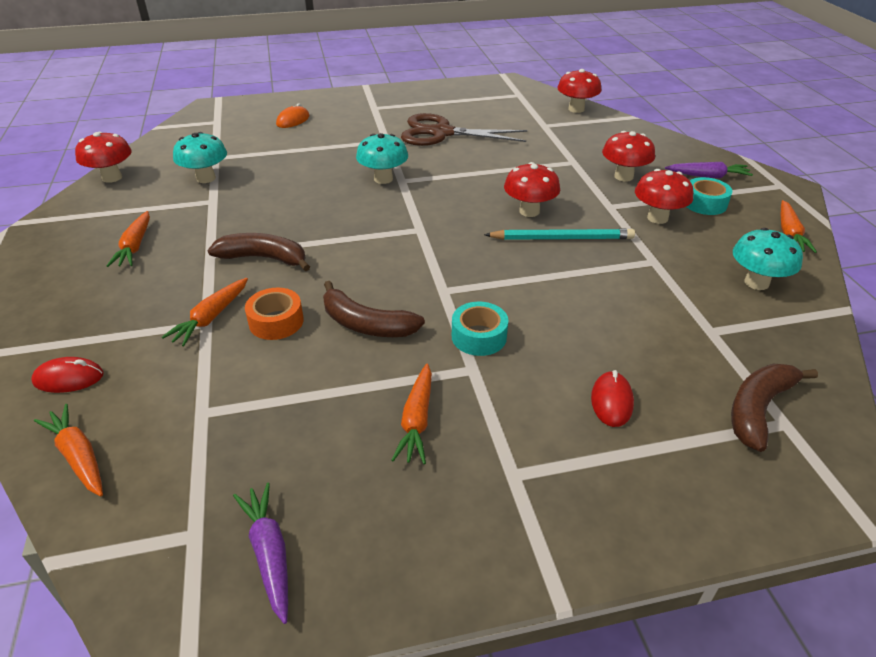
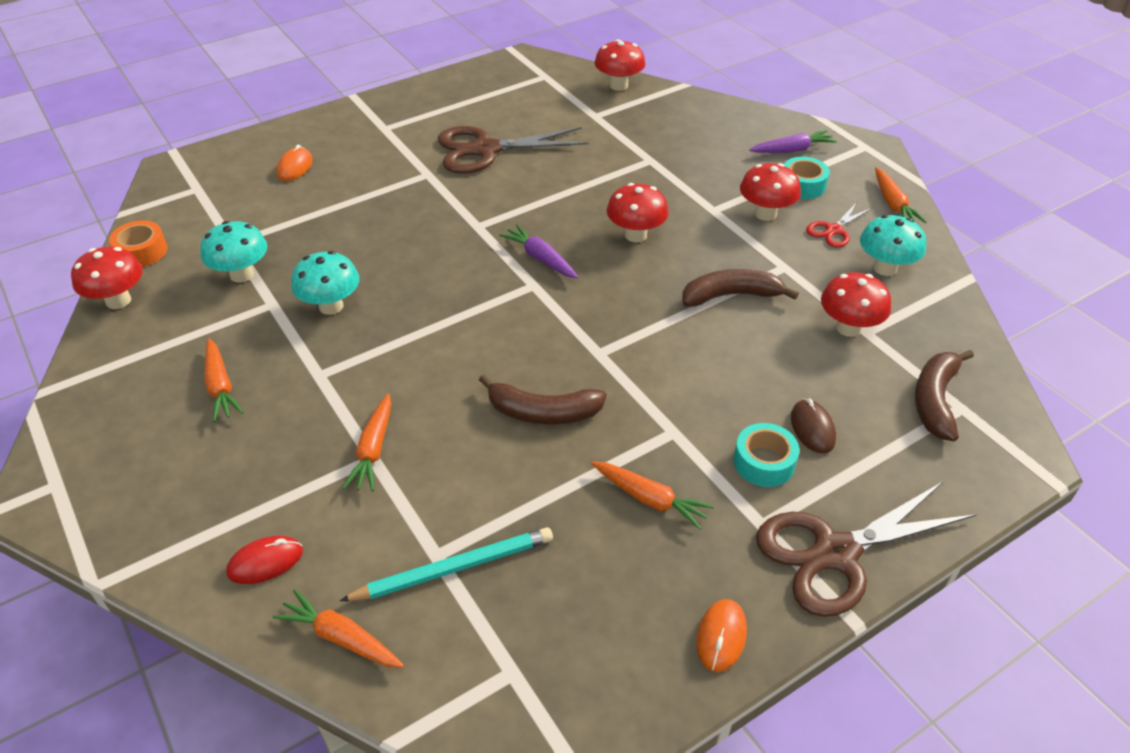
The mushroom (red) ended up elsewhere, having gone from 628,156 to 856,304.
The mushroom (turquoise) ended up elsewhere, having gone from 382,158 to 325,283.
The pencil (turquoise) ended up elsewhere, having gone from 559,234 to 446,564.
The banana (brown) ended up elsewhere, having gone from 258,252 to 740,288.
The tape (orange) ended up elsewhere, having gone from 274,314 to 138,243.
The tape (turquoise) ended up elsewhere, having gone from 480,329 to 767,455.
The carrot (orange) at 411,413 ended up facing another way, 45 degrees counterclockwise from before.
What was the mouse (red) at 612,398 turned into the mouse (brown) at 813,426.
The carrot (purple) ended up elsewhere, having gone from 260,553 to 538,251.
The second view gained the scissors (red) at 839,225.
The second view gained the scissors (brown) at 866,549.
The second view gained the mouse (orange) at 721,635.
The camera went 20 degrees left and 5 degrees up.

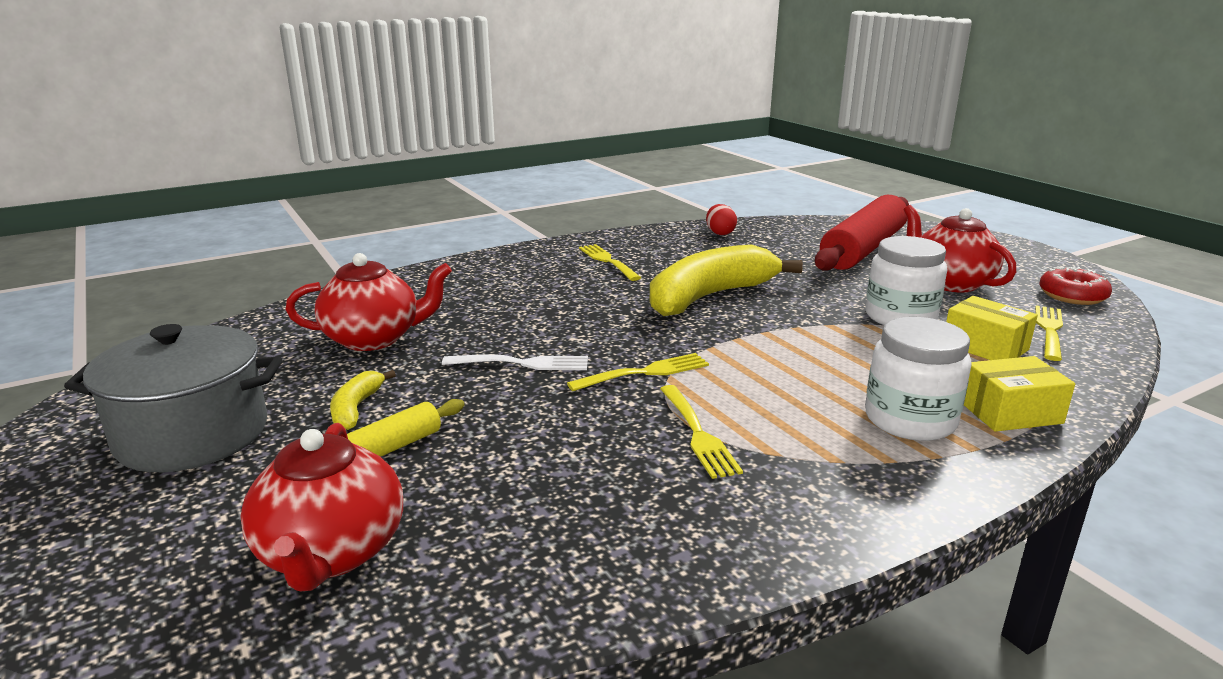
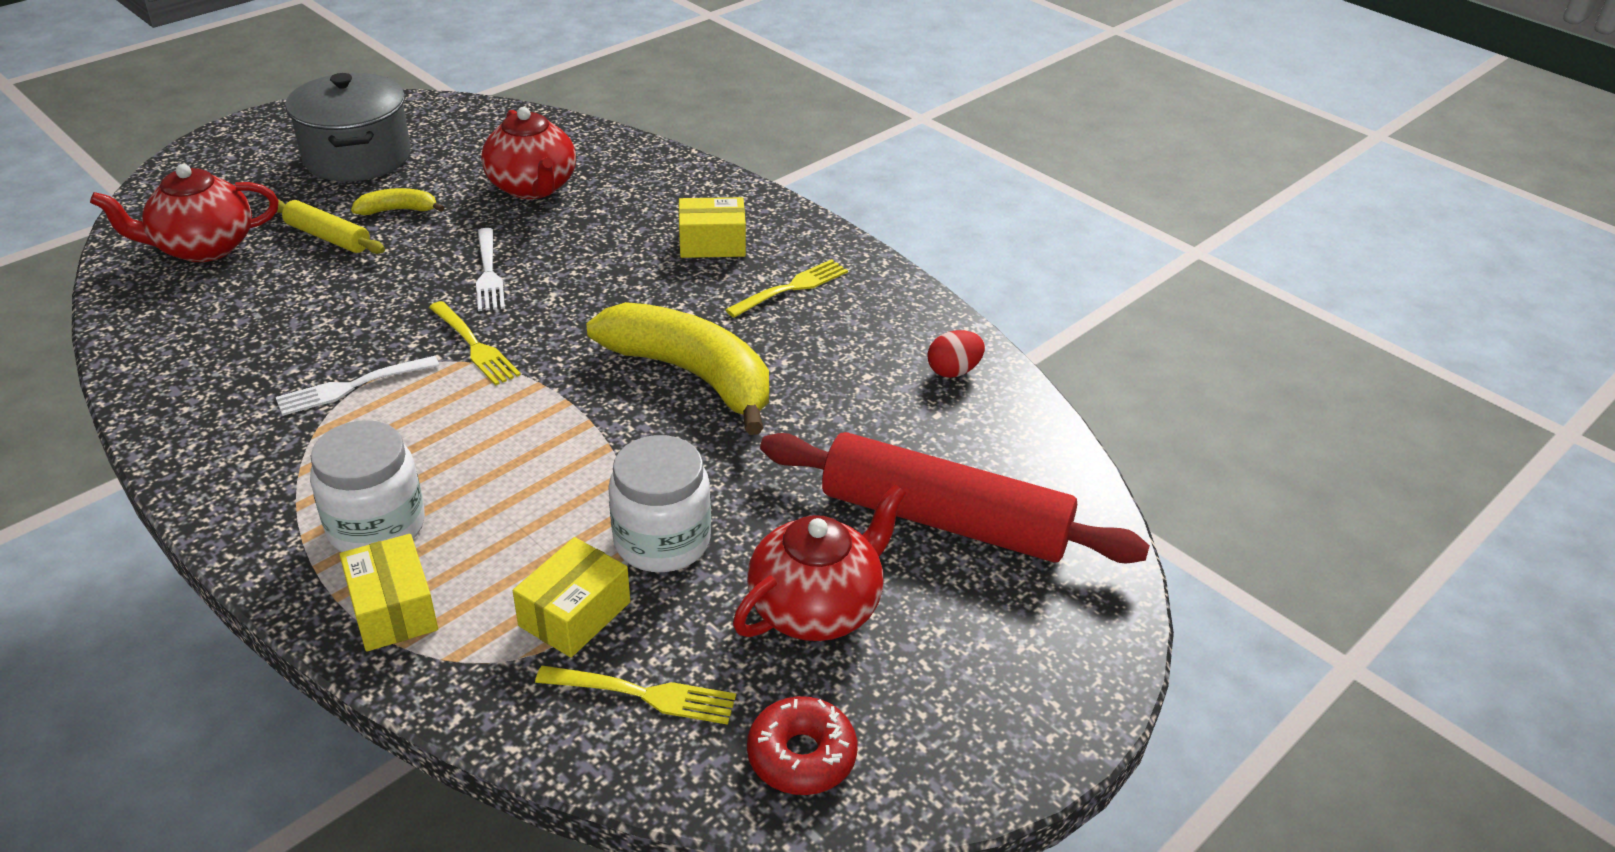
What was the fork (yellow) at 701,432 turned into the fork (white) at 358,386.
The second view gained the box (yellow) at 712,227.
The camera went 75 degrees right and 15 degrees up.

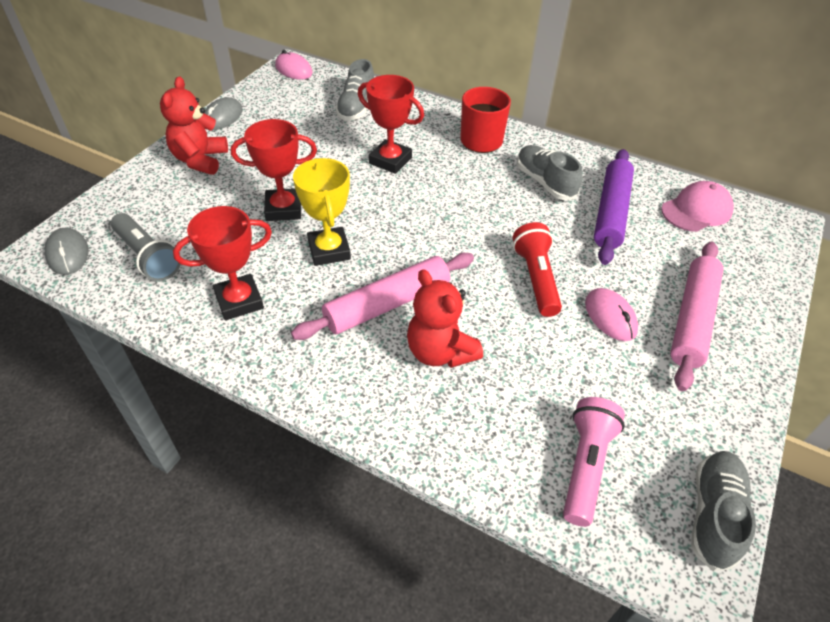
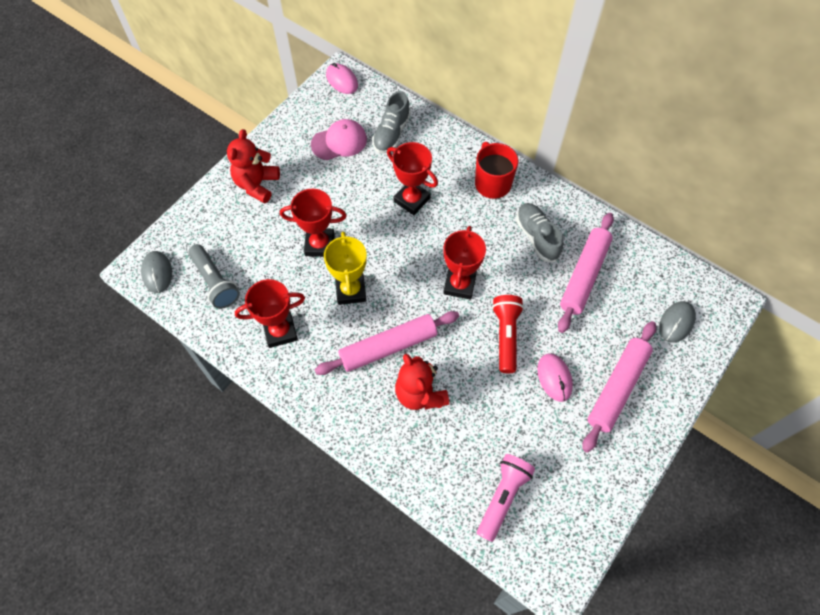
The mouse (grey) ended up elsewhere, having gone from 223,113 to 677,322.
What was the rolling pin (purple) at 614,207 turned into the rolling pin (pink) at 586,273.
The cap (pink) ended up elsewhere, having gone from 697,206 to 339,139.
The second view lost the shoe (grey) at 723,511.
The second view gained the trophy (red) at 464,262.
The camera went 10 degrees right and 15 degrees up.

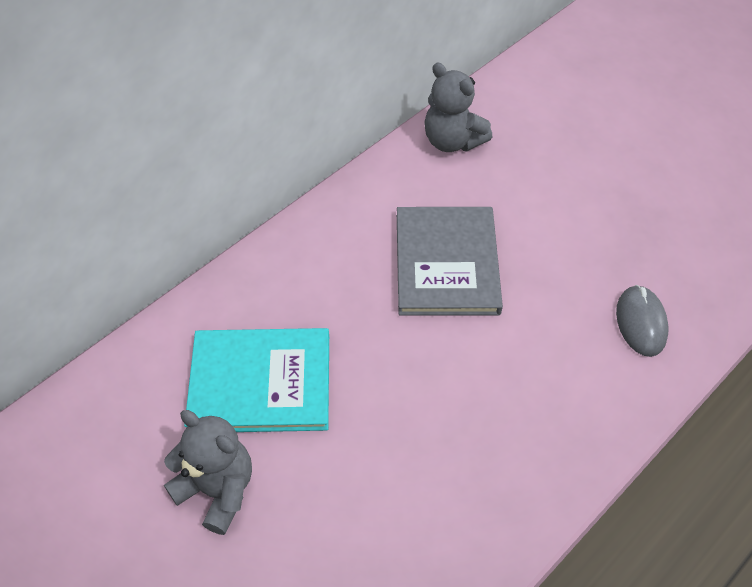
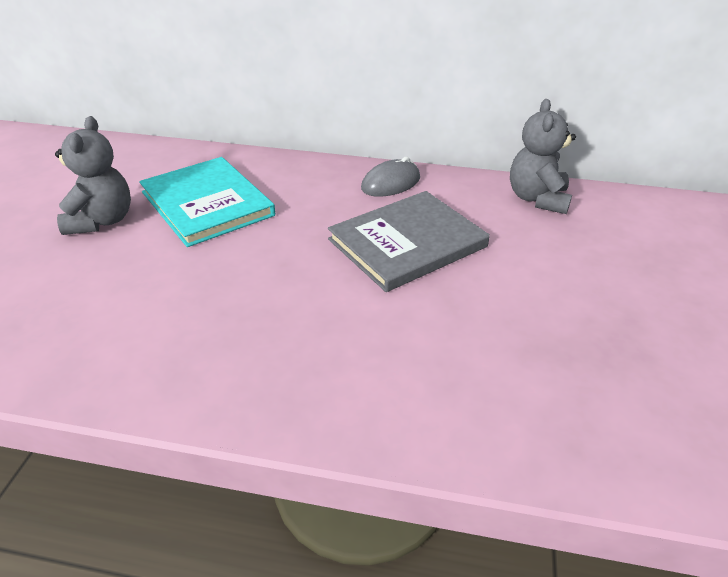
The mouse (grey) ended up elsewhere, having gone from 642,321 to 390,177.
The camera went 55 degrees right and 15 degrees down.

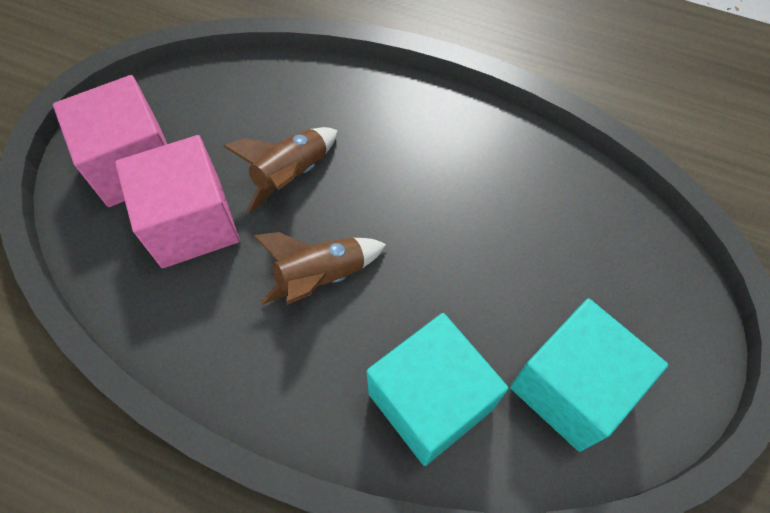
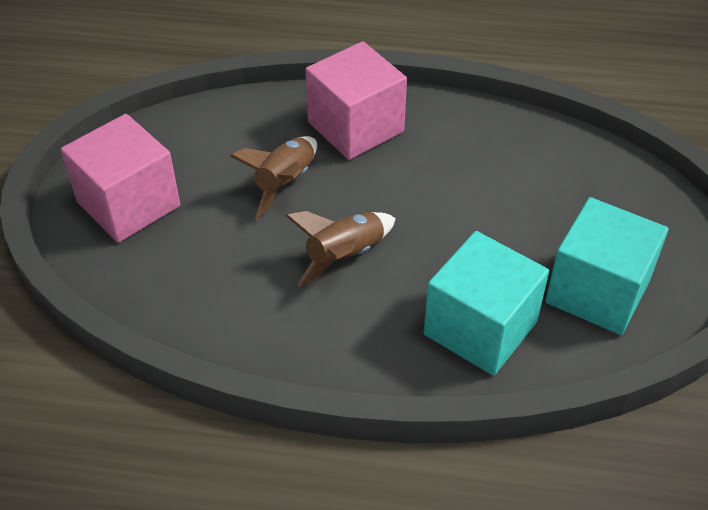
The cube (pink) ended up elsewhere, having gone from 177,201 to 356,100.
The camera went 15 degrees left and 15 degrees down.

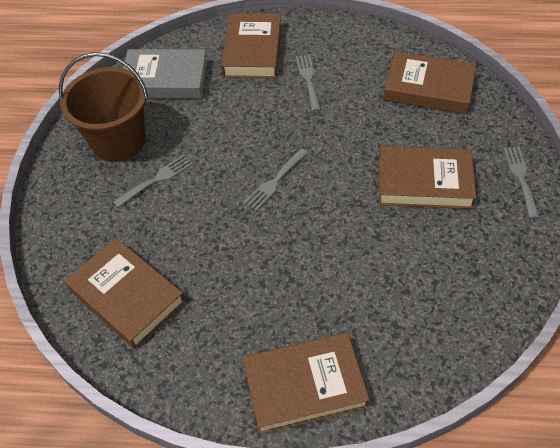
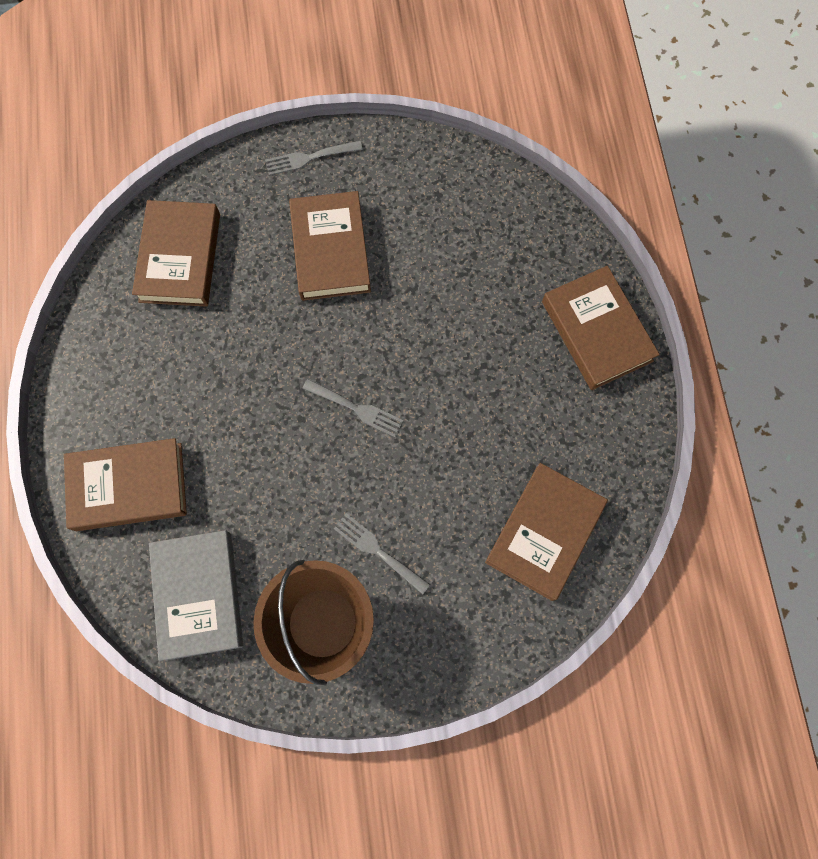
The second view lost the fork (grey) at 308,83.
The camera went 105 degrees left and 20 degrees up.

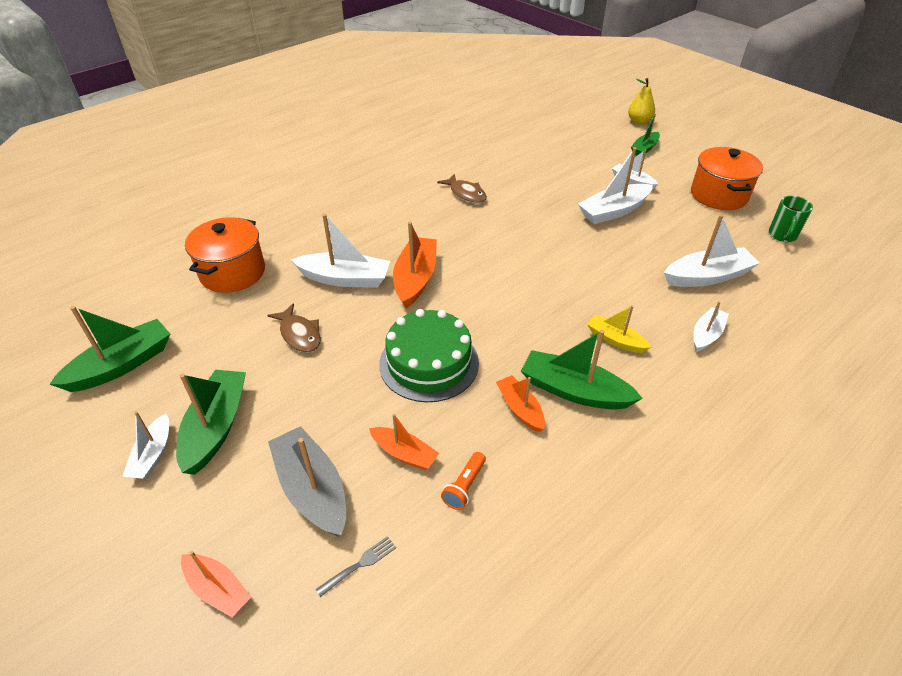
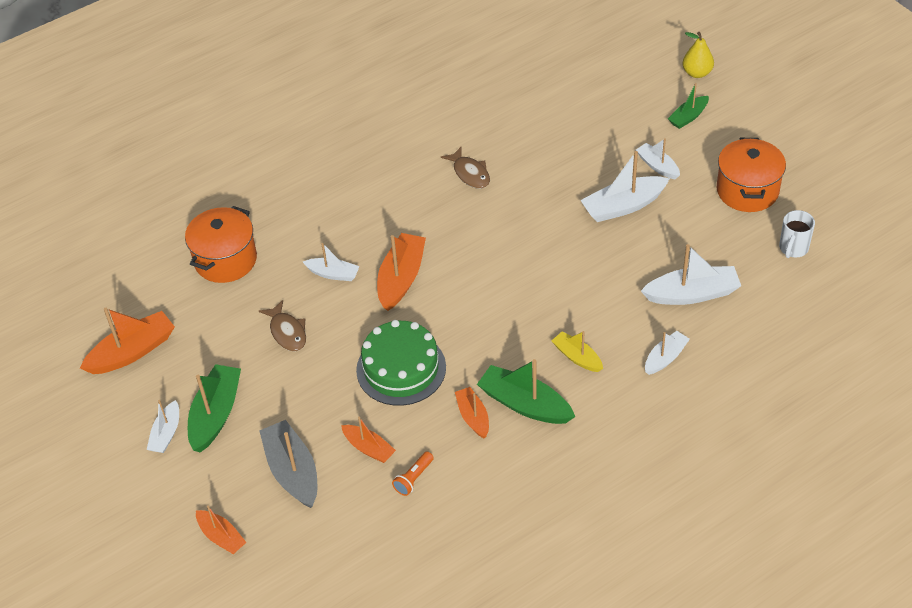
What was the mug (green) at 791,219 turned into the mug (white) at 797,234.
The size of the boat (white) at 340,251 changed by a factor of 0.60.
What was the boat (green) at 109,349 turned into the boat (orange) at 127,341.
The second view lost the fork (grey) at 355,566.
The camera went 10 degrees right and 5 degrees up.

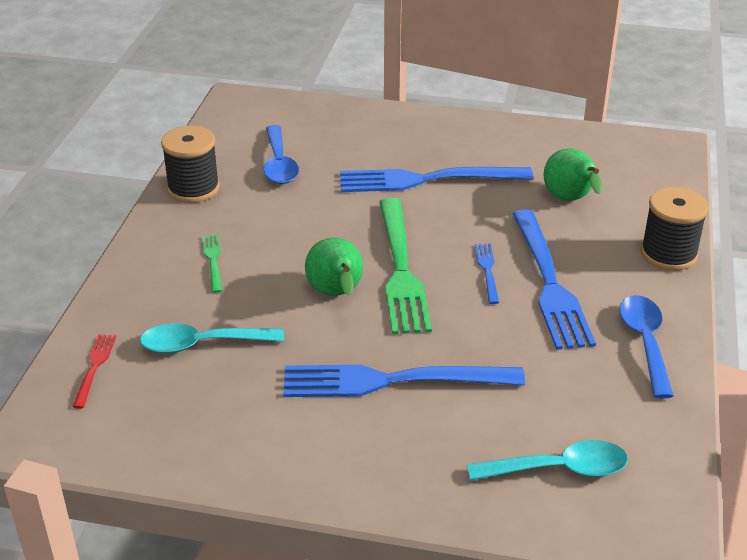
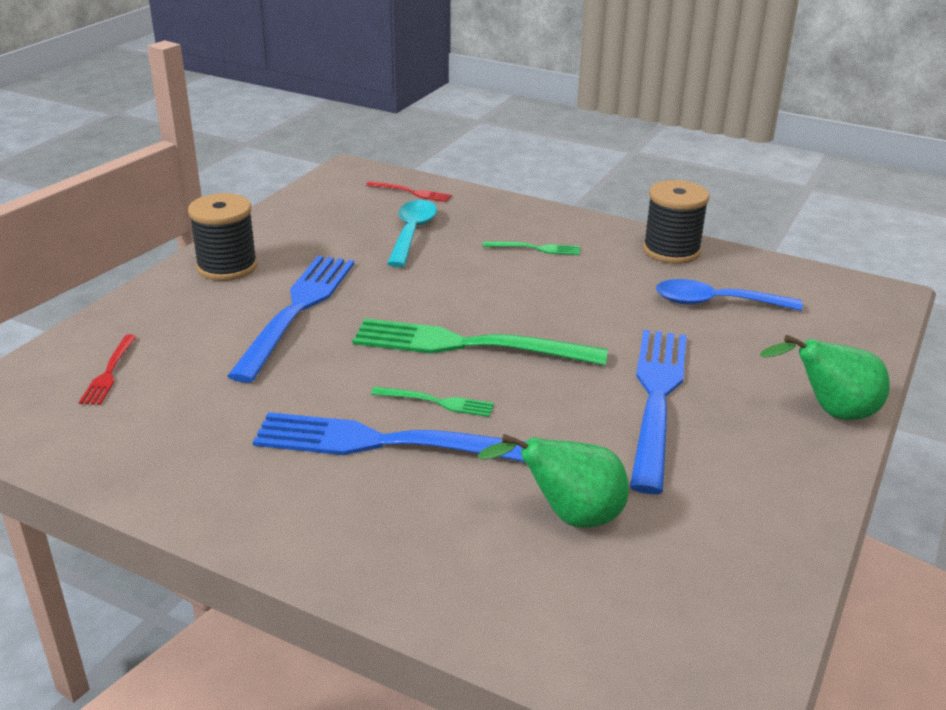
The spool (black) ended up elsewhere, having gone from 675,229 to 222,237.
The pear (green) ended up elsewhere, having gone from 334,267 to 825,377.
What was the fork (blue) at 487,274 turned into the fork (green) at 432,402.
The second view lost the spoon (blue) at 646,346.
Where the spoon (turquoise) stood at 547,460, the fork (red) came to stand at 108,369.
The camera went 105 degrees right and 5 degrees down.

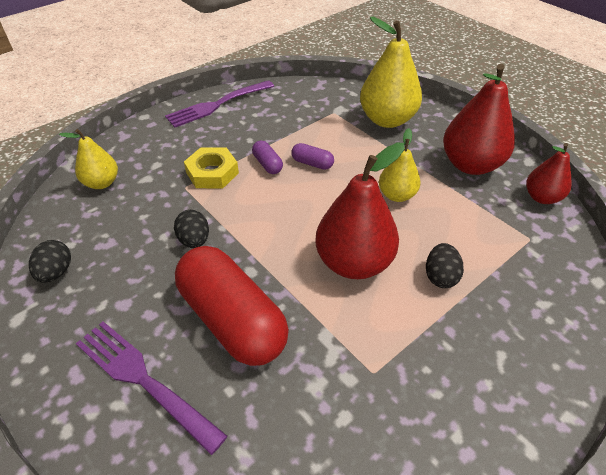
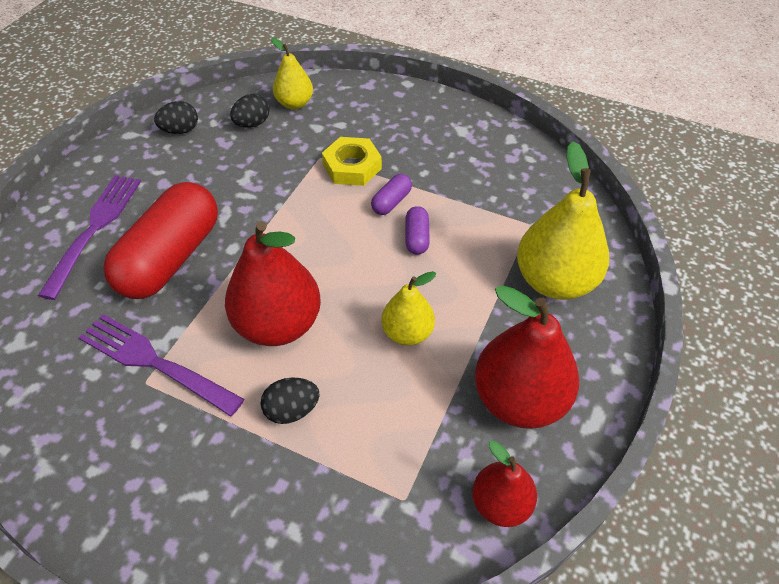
The fork (purple) ended up elsewhere, having gone from 219,104 to 161,365.
The egg (black) ended up elsewhere, having gone from 191,229 to 249,111.
The camera went 65 degrees right and 5 degrees up.

